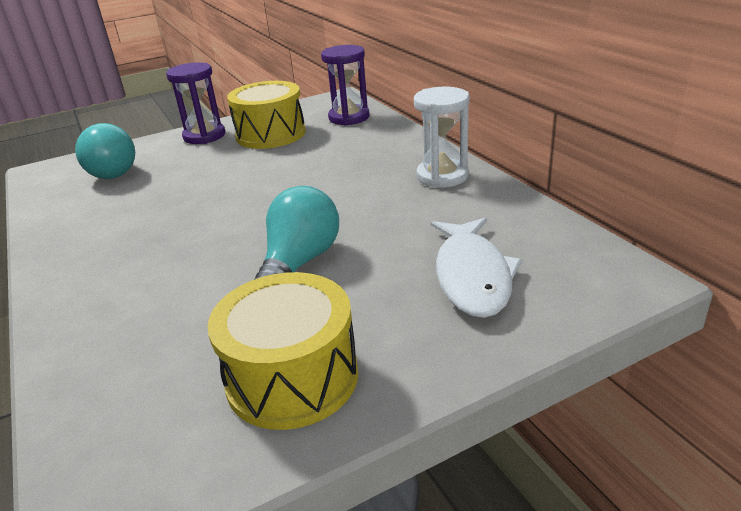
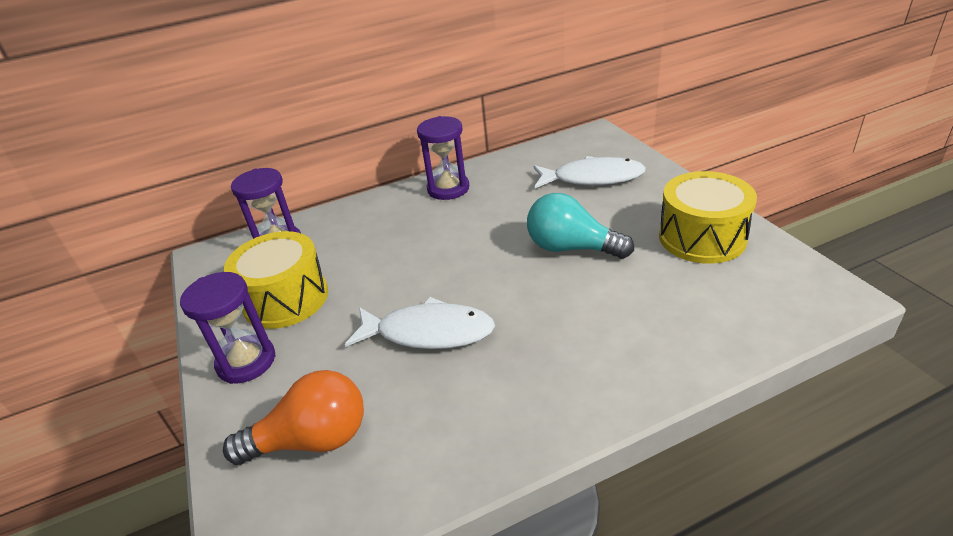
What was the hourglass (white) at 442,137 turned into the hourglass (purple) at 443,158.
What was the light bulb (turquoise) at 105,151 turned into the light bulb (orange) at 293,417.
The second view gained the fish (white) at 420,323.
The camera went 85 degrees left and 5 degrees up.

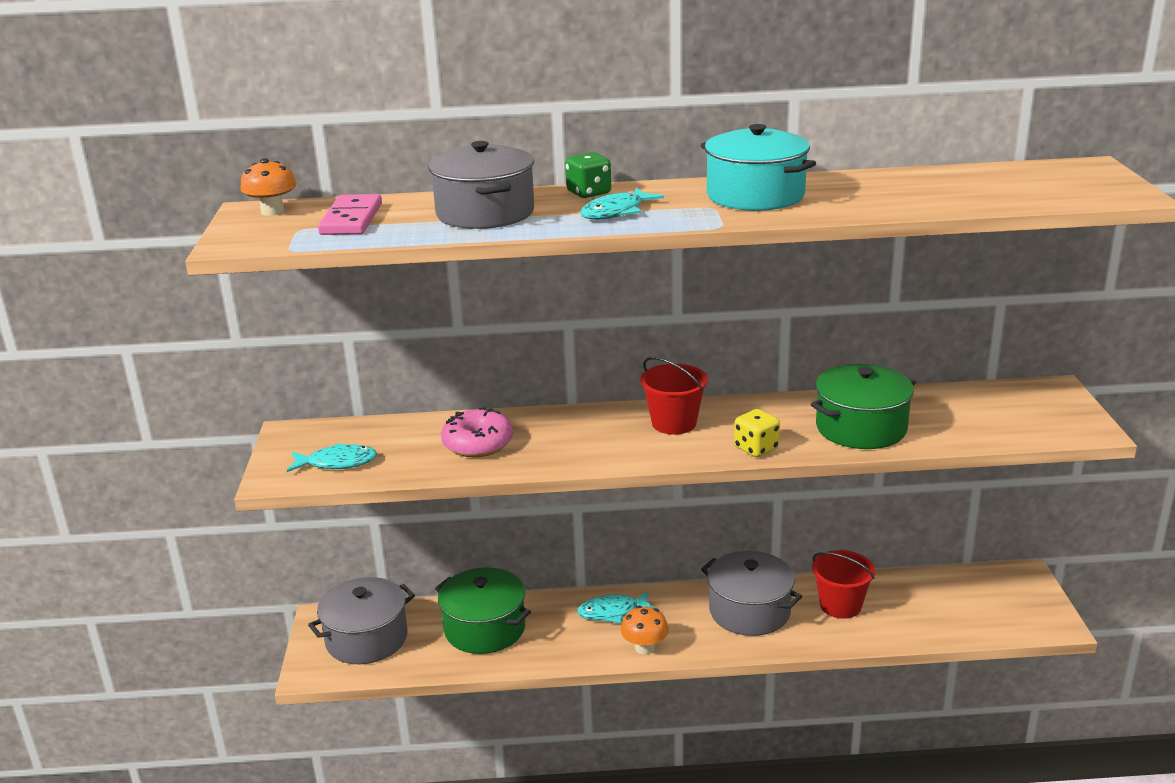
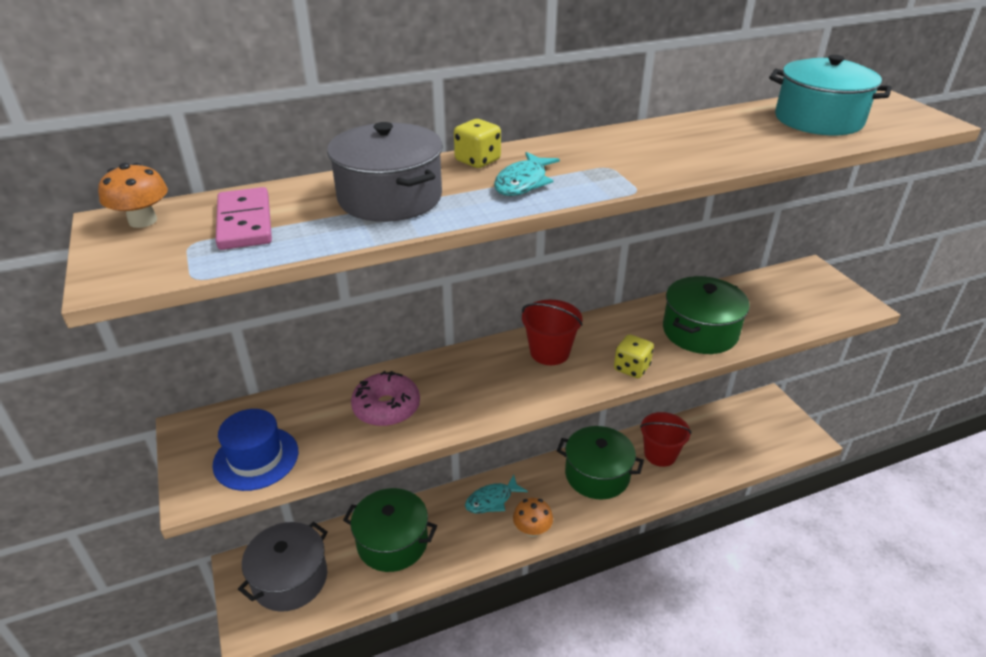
The pot (turquoise) ended up elsewhere, having gone from 758,167 to 830,95.
What was the dice (green) at 588,175 turned into the dice (yellow) at 477,143.
Where the fish (turquoise) stood at 332,457, the hat (blue) came to stand at 255,450.
What was the pot (grey) at 751,593 turned into the pot (green) at 600,462.
The camera went 20 degrees left and 10 degrees up.

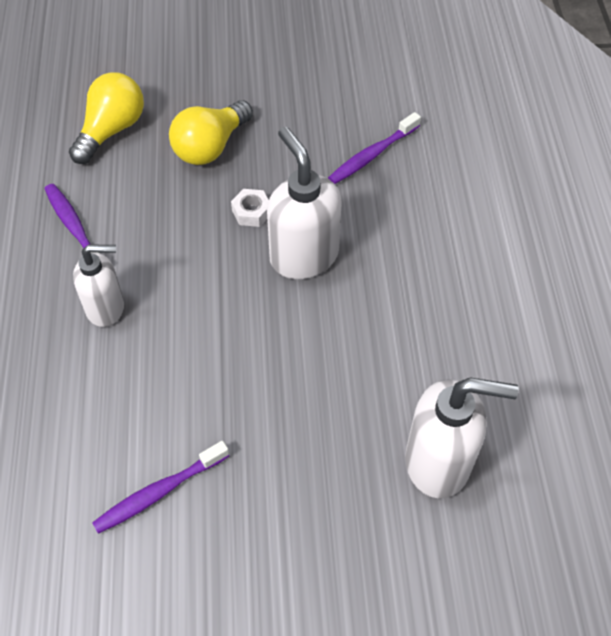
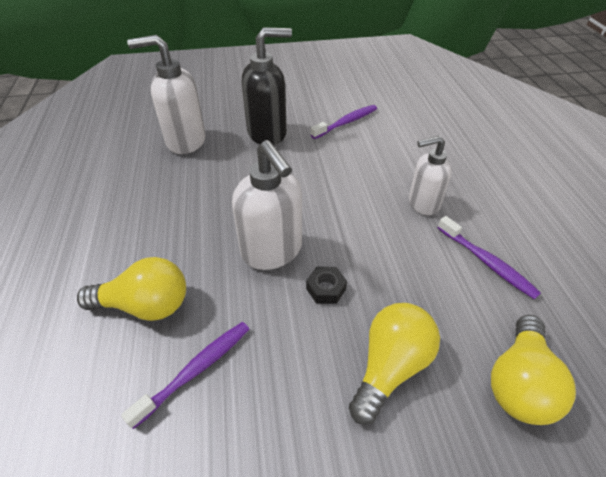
What was the nut (white) at 250,208 turned into the nut (black) at 326,285.
The second view gained the soap dispenser (black) at 267,86.
The second view gained the light bulb (yellow) at 131,289.
The camera went 175 degrees right and 10 degrees down.

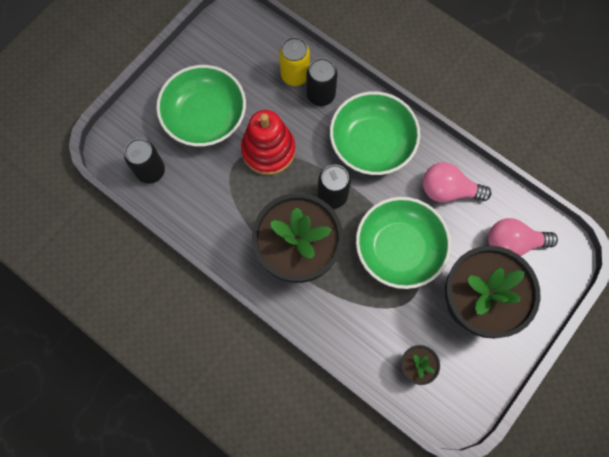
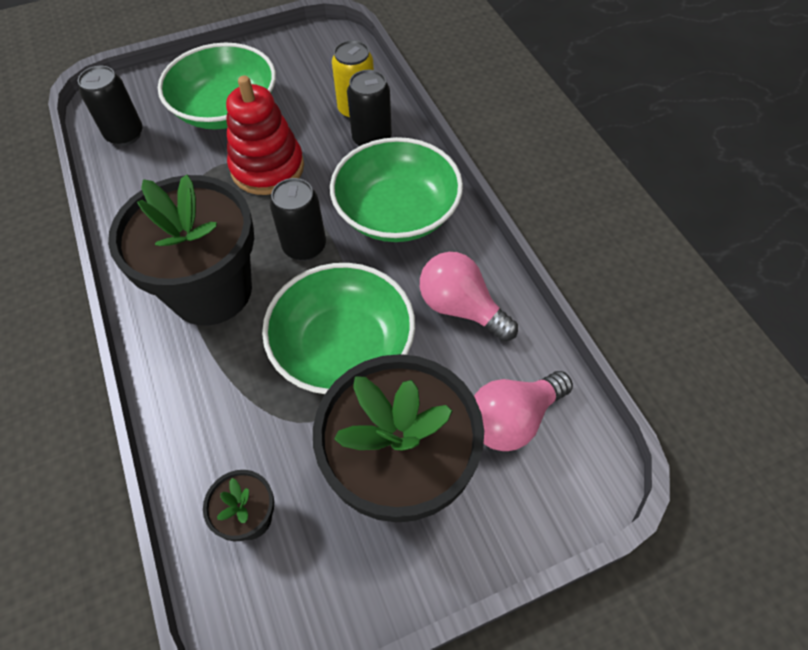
The light bulb (pink) at 523,237 ended up facing another way, 60 degrees counterclockwise from before.
The camera went 30 degrees right and 15 degrees down.

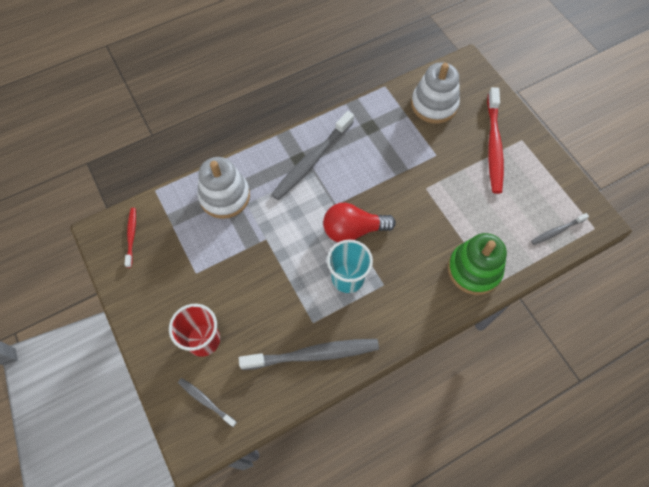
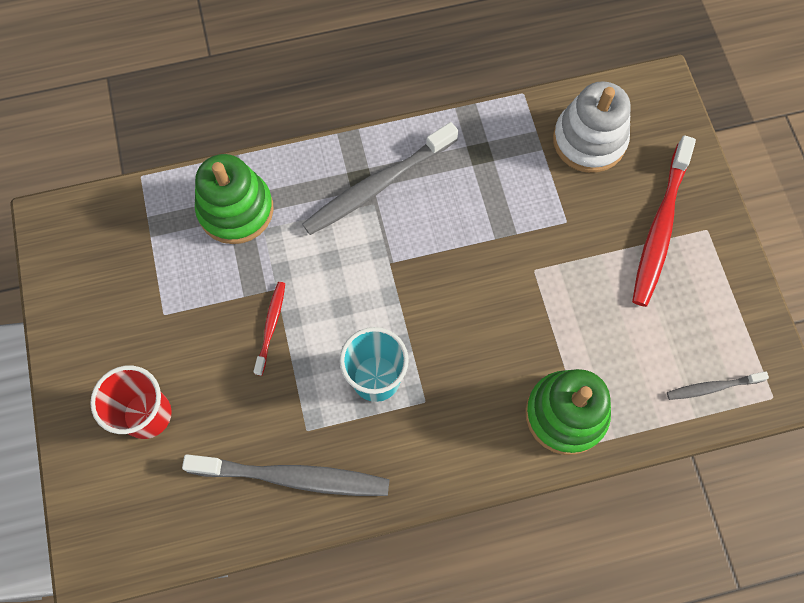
What was the stacking toy (white) at 223,188 turned into the stacking toy (green) at 234,199.
The second view lost the light bulb (red) at 359,222.
The toothbrush (red) ended up elsewhere, having gone from 130,238 to 269,329.
The second view lost the toothbrush (grey) at 207,402.
The camera went 15 degrees right and 5 degrees up.

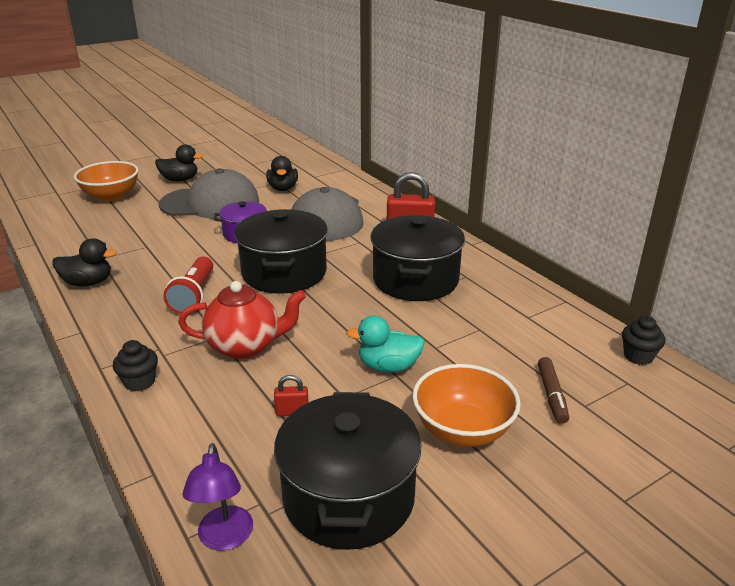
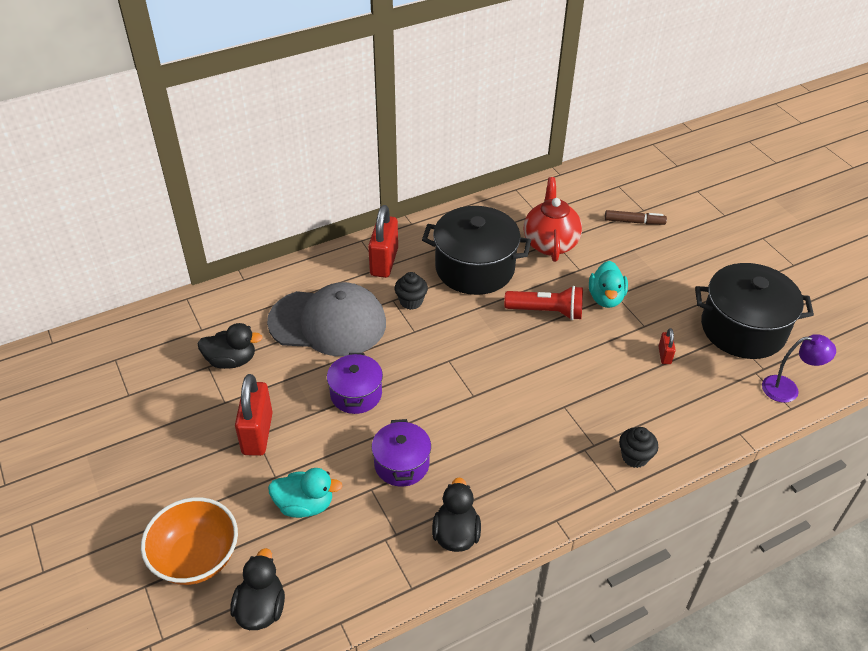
The duck (black) ended up elsewhere, having gone from 179,162 to 258,589.
Where the cap (grey) stood at 209,193, the padlock (red) came to stand at 254,415.
The second view lost the pot (black) at 281,251.
The flashlight (red) ended up elsewhere, having gone from 188,285 to 543,303.
The teapot (red) ended up elsewhere, having gone from 242,320 to 553,219.
The cupcake (black) ended up elsewhere, having gone from 644,340 to 411,291.
The second view lost the bowl (orange) at 466,405.
The second view gained the pot (purple) at 401,453.
The second view gained the duck (turquoise) at 305,493.
The camera went 85 degrees left and 15 degrees up.

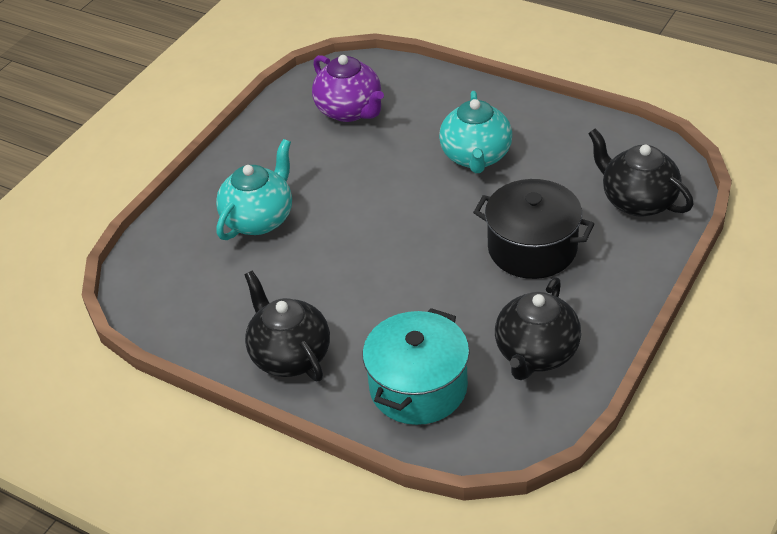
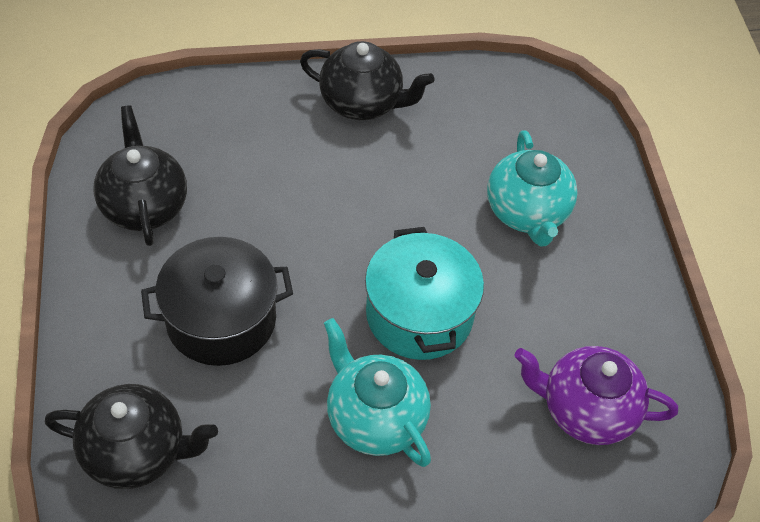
The pot (turquoise) ended up elsewhere, having gone from 416,366 to 424,293.
The camera went 135 degrees right and 10 degrees up.

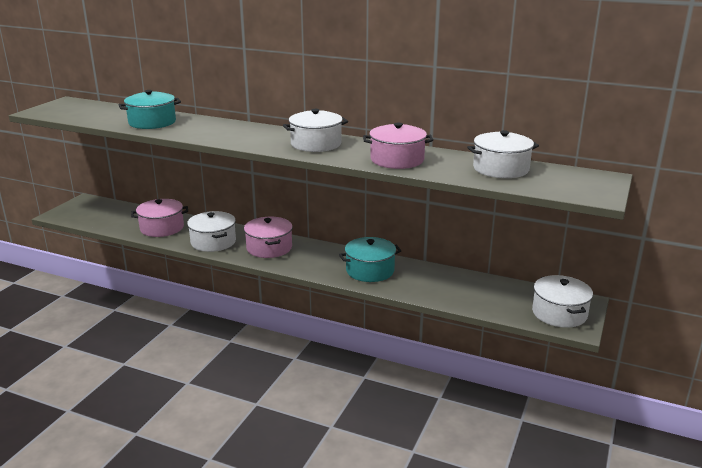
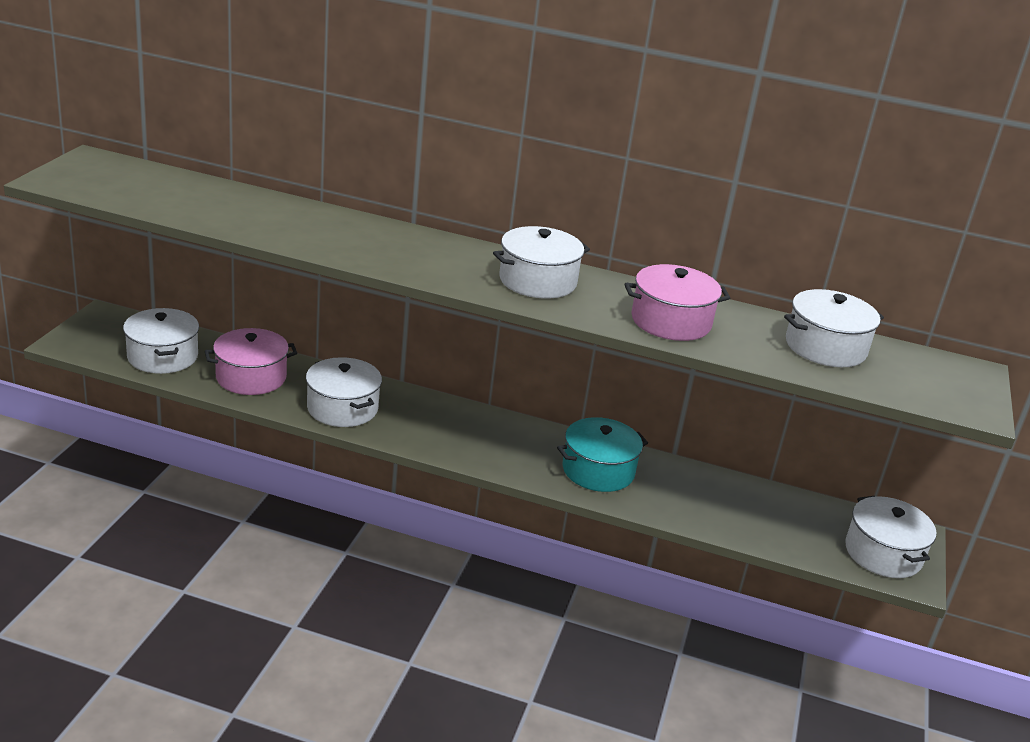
The second view lost the pot (turquoise) at 150,109.
The second view lost the pot (pink) at 268,237.
The second view gained the pot (white) at 161,341.
The camera went 10 degrees left and 5 degrees up.

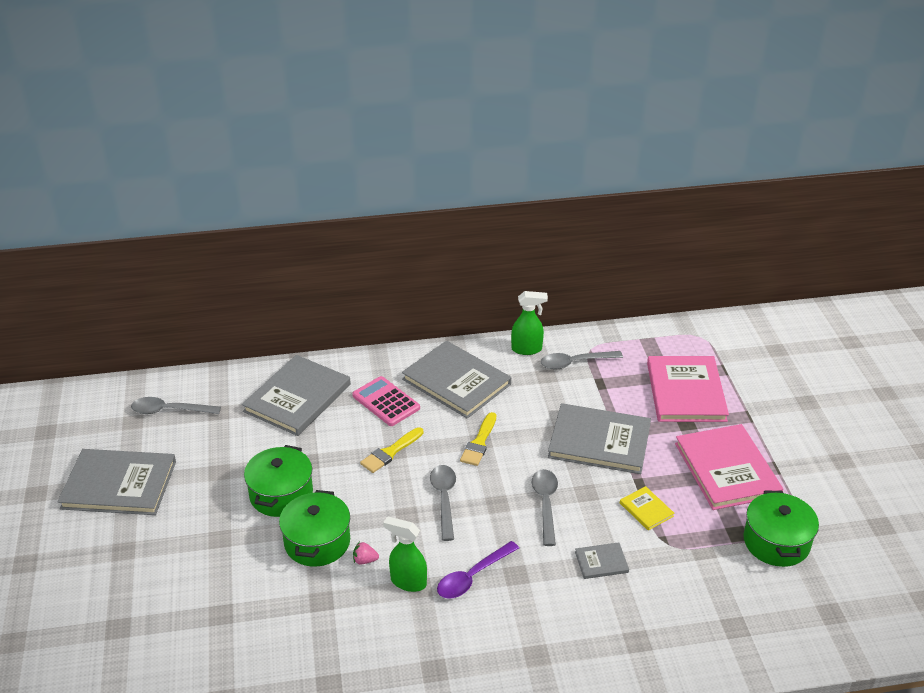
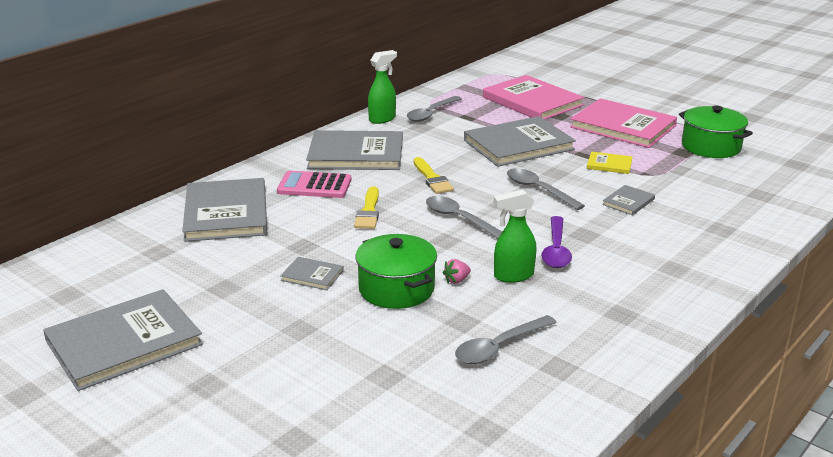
The spoon (grey) ended up elsewhere, having gone from 176,405 to 506,339.
Where the pot (green) stood at 278,481, the book (grey) came to stand at 312,273.
The camera went 40 degrees left and 10 degrees down.

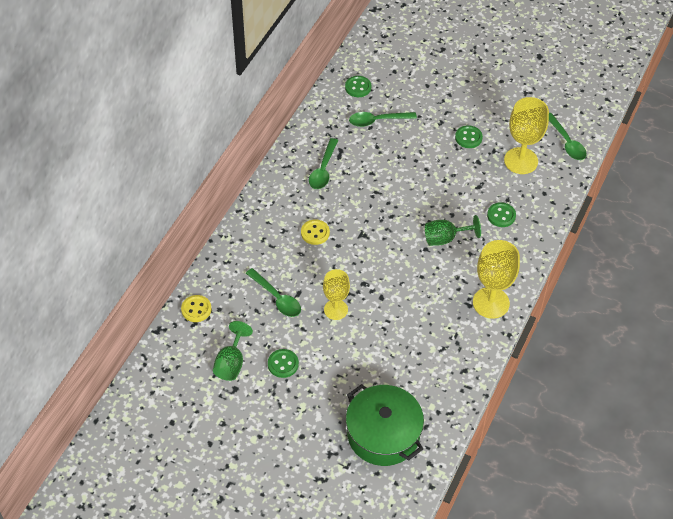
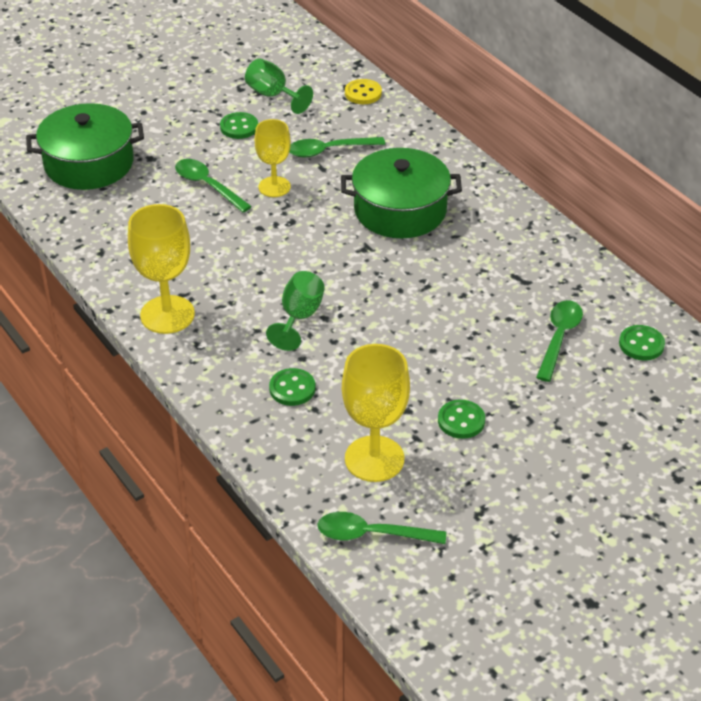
The spoon (green) ended up elsewhere, having gone from 323,163 to 213,185.
Where the button (yellow) stood at 315,232, the pot (green) came to stand at 401,193.
The camera went 120 degrees right and 10 degrees down.

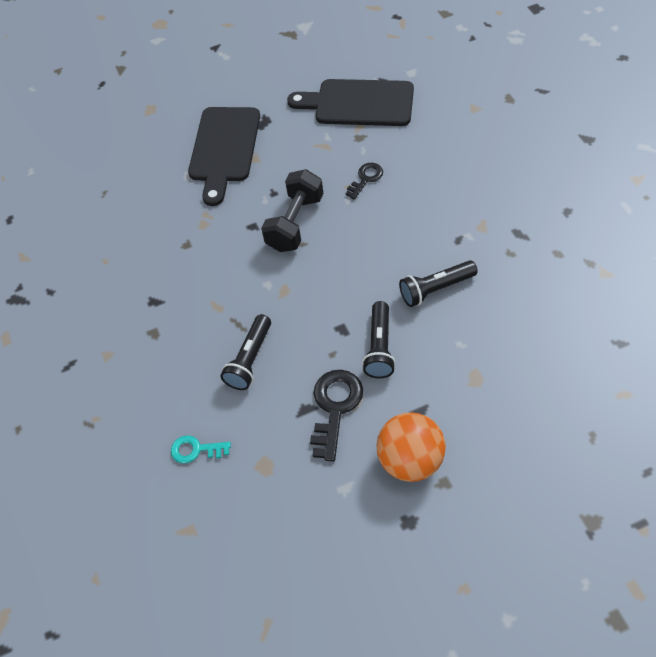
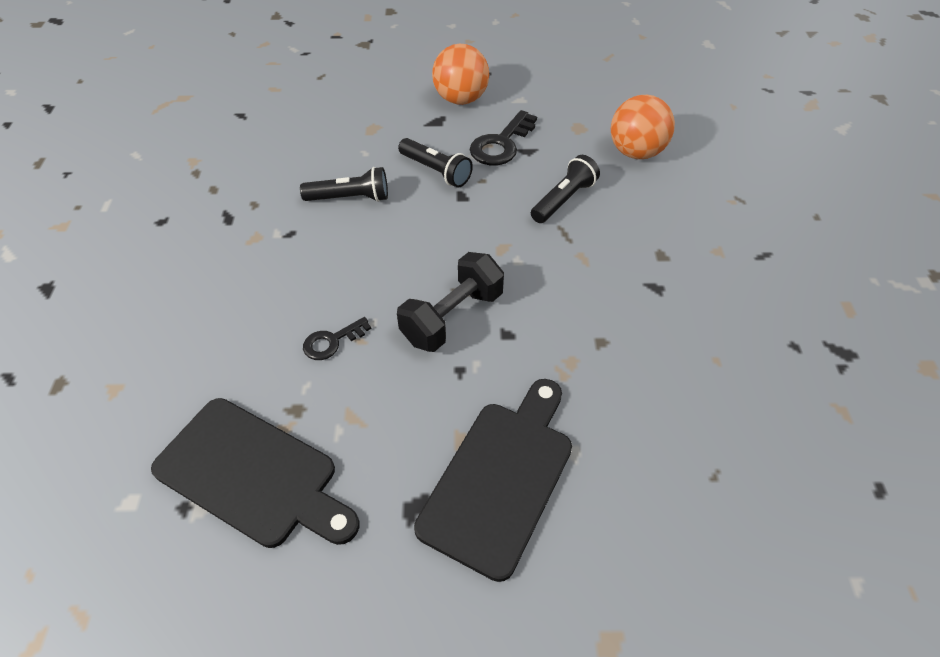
The flashlight (black) at 379,339 ended up facing another way, 105 degrees clockwise from before.
Where the key (turquoise) stood at 201,449, the ball (orange) came to stand at 643,127.
The camera went 165 degrees left and 5 degrees down.

